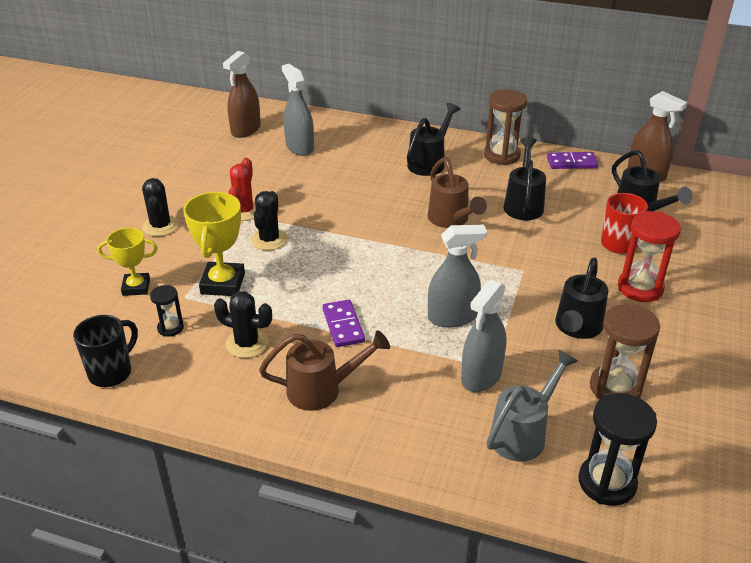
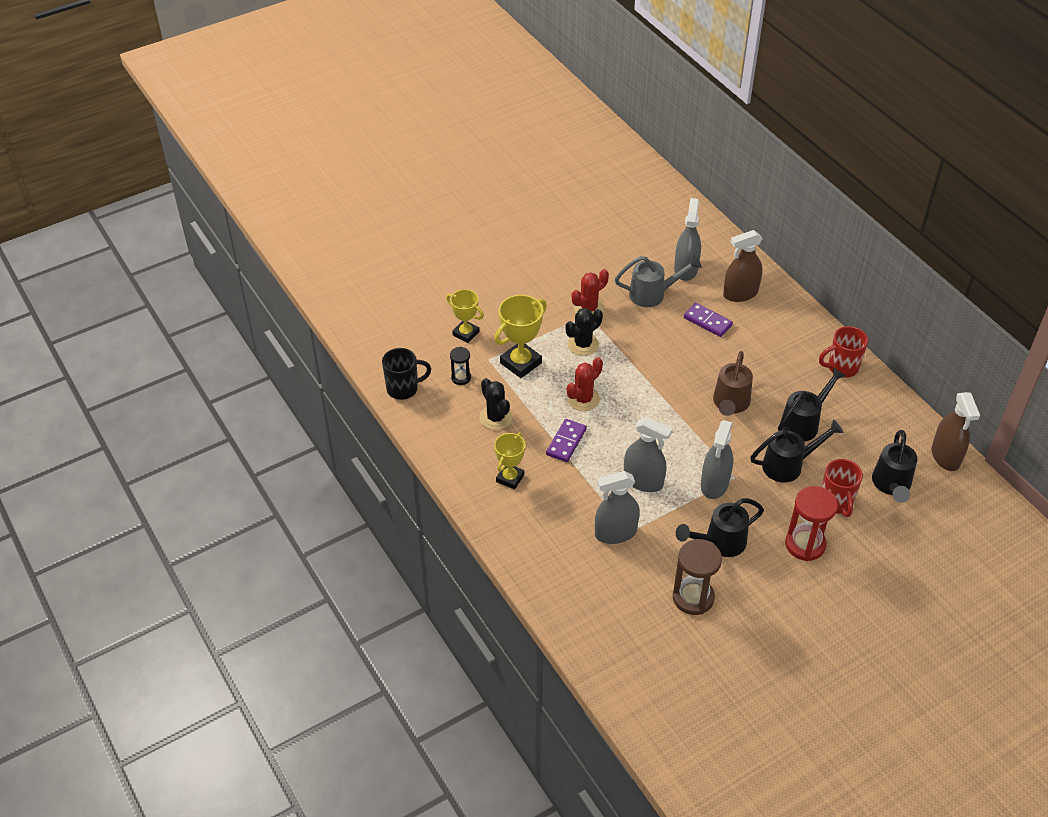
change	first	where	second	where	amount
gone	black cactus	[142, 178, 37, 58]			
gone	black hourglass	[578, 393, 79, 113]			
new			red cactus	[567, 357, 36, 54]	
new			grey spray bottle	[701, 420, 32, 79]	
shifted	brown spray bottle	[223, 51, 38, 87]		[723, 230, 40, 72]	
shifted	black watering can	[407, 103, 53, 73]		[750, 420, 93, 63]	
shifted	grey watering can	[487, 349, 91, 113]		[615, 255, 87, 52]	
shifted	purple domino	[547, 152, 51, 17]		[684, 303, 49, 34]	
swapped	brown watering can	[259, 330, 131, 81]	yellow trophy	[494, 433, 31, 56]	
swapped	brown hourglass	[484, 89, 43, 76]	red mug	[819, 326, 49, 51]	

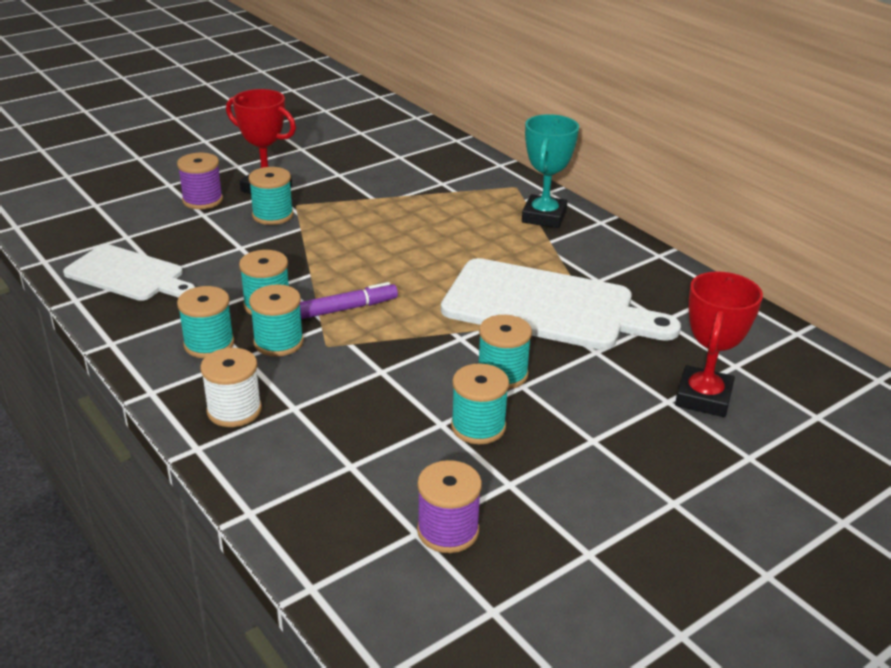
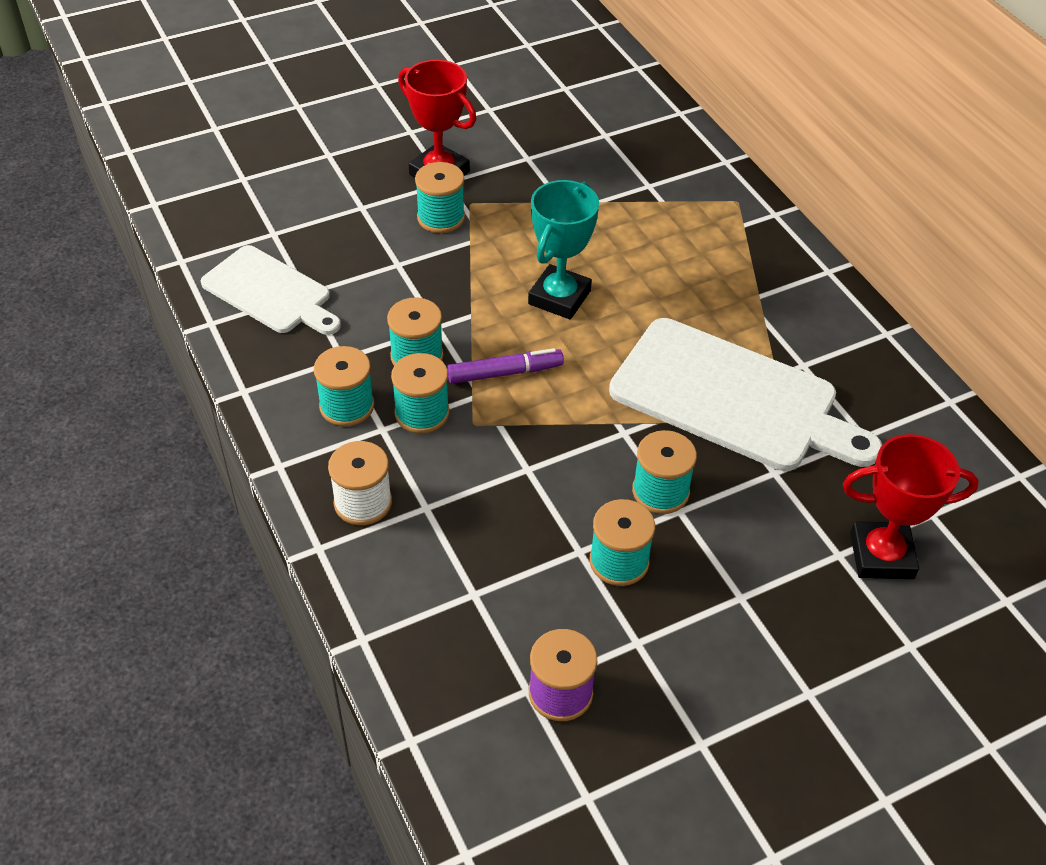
change	first	where	second	where	amount
gone	purple spool	[177, 153, 46, 56]			
shifted	turquoise trophy	[522, 114, 57, 114]		[528, 180, 71, 140]	
rotated	red trophy	[675, 271, 88, 146]		[843, 434, 136, 145]	60 degrees clockwise

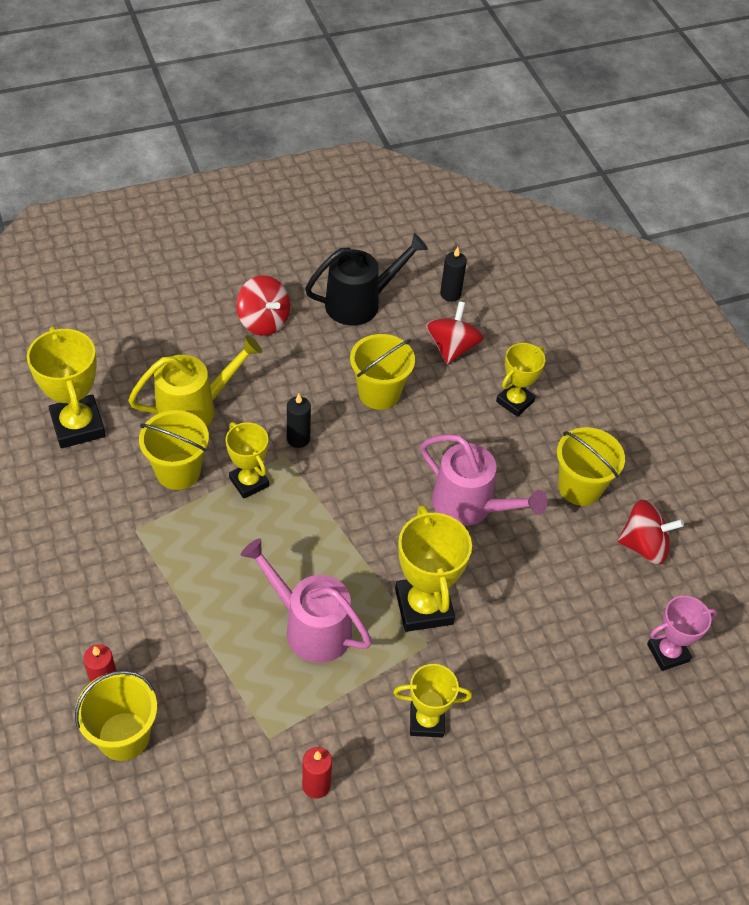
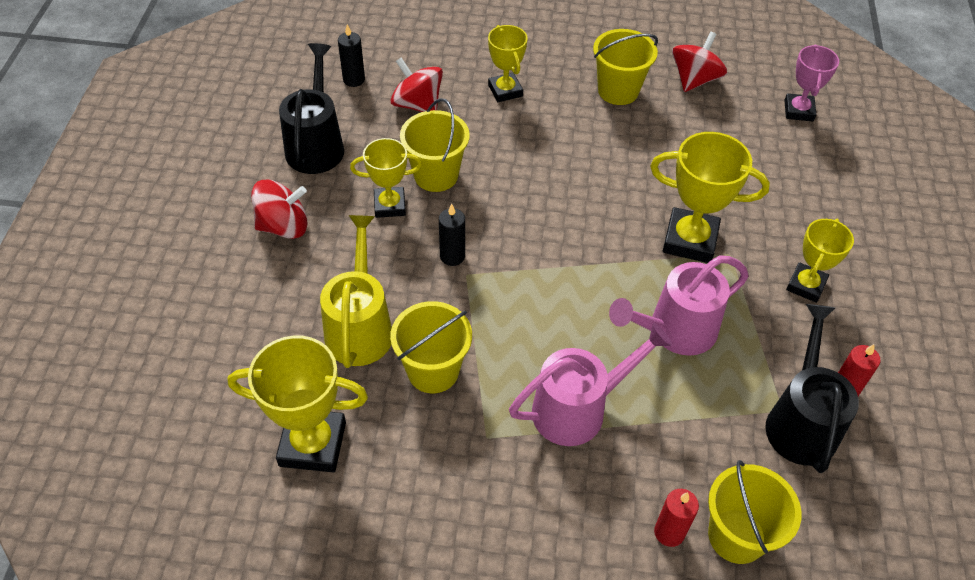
change	first	where	second	where	amount
new			black watering can	[765, 304, 94, 169]	
shifted	yellow trophy	[226, 422, 43, 77]		[350, 138, 72, 80]	
shifted	pink watering can	[420, 434, 127, 92]		[509, 323, 163, 123]	

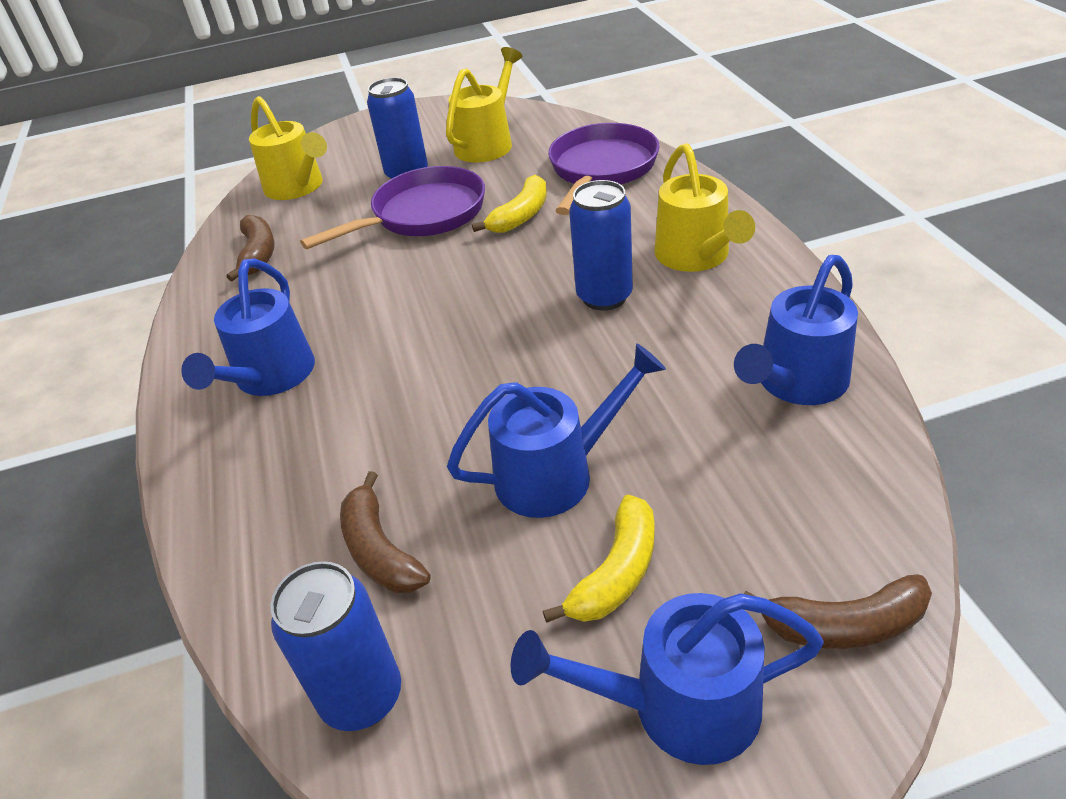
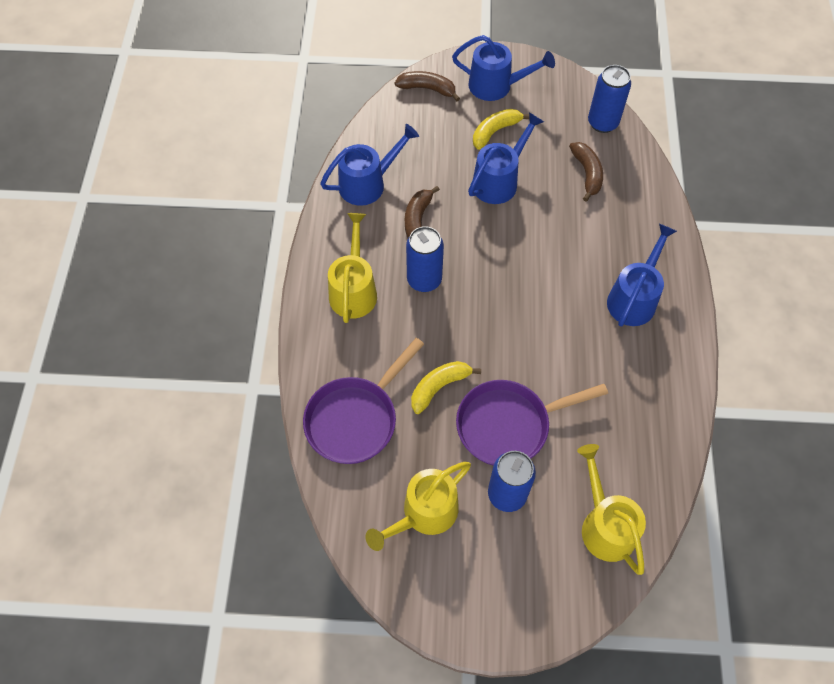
change	first	where	second	where	amount
shifted	brown banana	[227, 215, 48, 66]		[405, 186, 35, 52]	
rotated	blue watering can	[447, 344, 219, 174]		[468, 112, 76, 92]	135 degrees clockwise

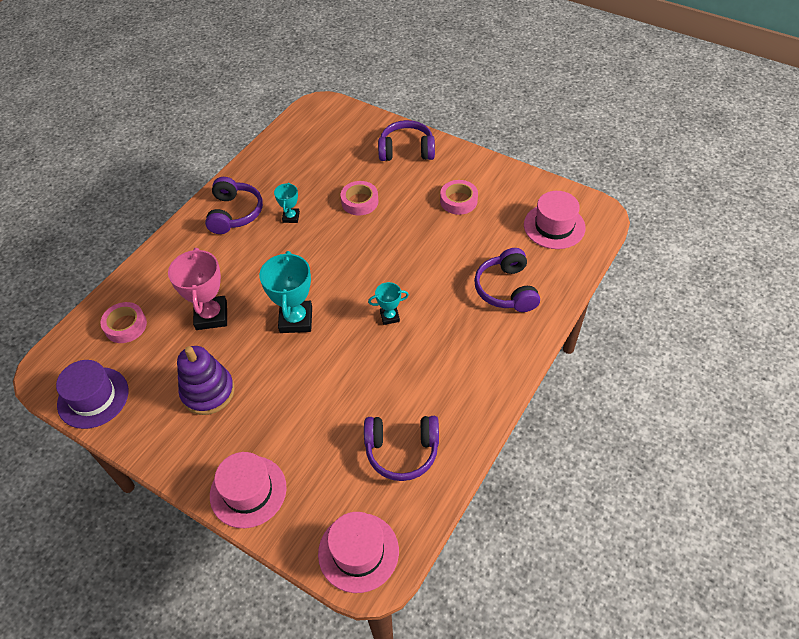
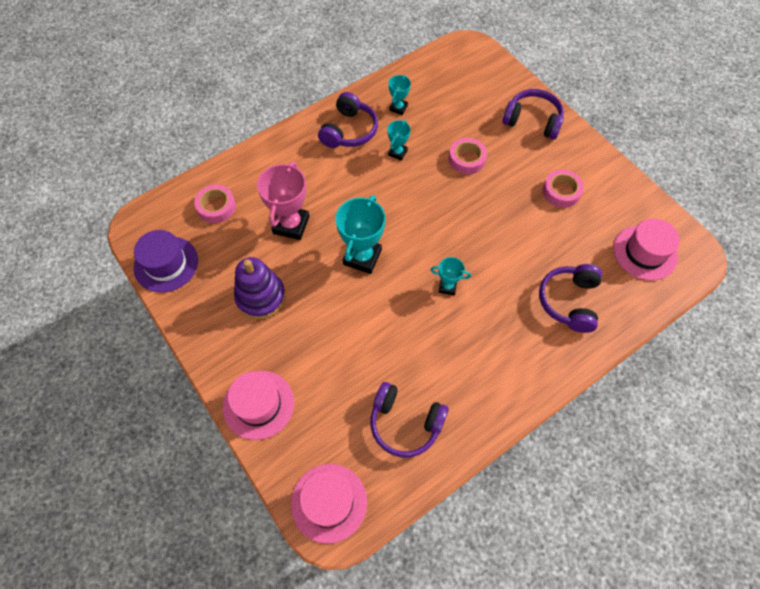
change	first	where	second	where	amount
new			turquoise trophy	[389, 75, 22, 40]	

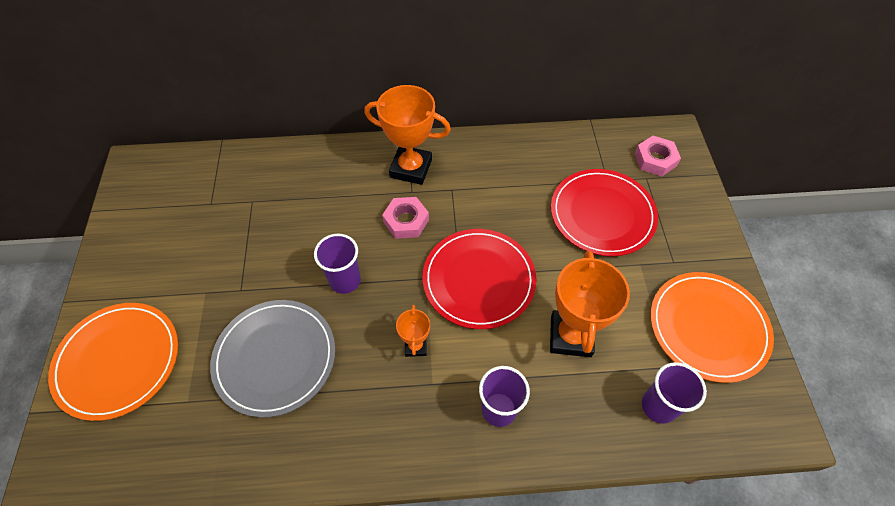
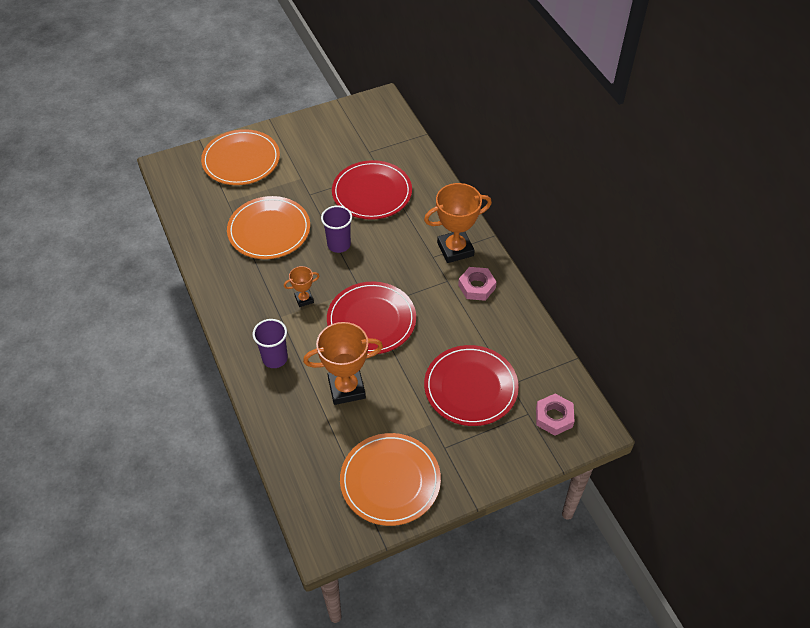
change	first	where	second	where	amount
gone	purple cup	[642, 362, 65, 62]			
new			red plate	[332, 160, 80, 60]	
shifted	pink nut	[382, 197, 47, 42]		[458, 267, 39, 34]	
repainted	grey plate	[210, 300, 125, 117]	orange plate	[227, 196, 83, 63]	
rotated	orange trophy	[364, 85, 87, 100]		[424, 183, 68, 80]	75 degrees clockwise

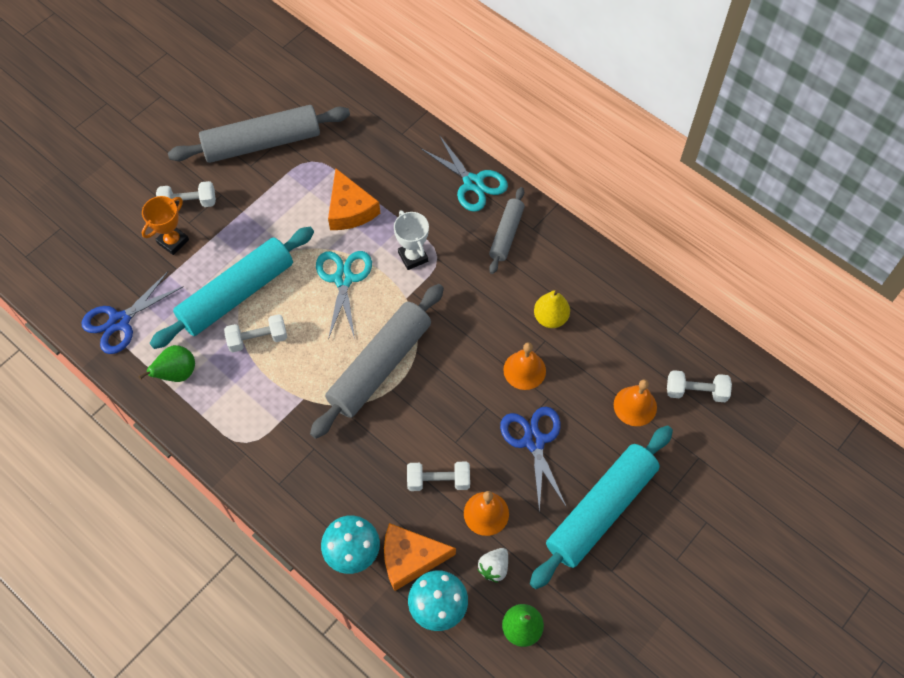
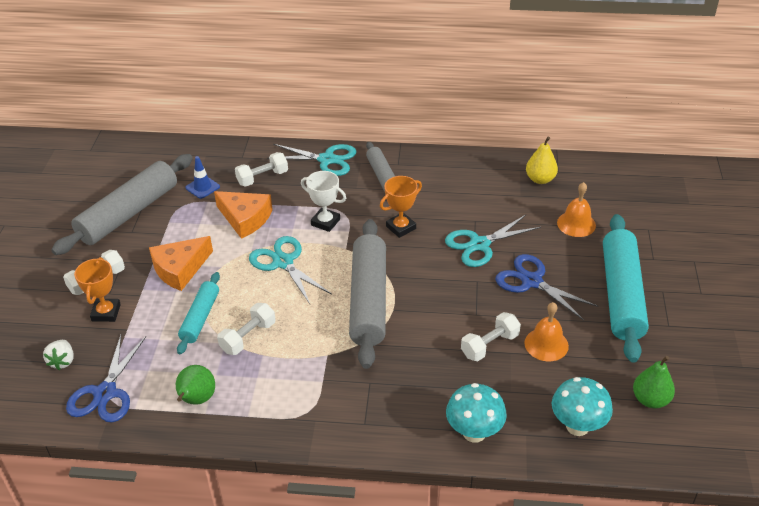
change	first	where	second	where	amount
new			blue traffic cone	[186, 156, 34, 43]	
new			orange trophy	[380, 176, 42, 62]	
shifted	orange cheese	[384, 523, 72, 68]		[149, 236, 64, 55]	
shifted	white strawberry	[478, 548, 30, 35]		[43, 340, 31, 30]	
shifted	yellow pear	[534, 290, 36, 38]		[526, 137, 32, 47]	
shifted	white dumbbell	[667, 370, 65, 32]		[235, 152, 53, 35]	
swapped	orange bell	[503, 342, 43, 48]	turquoise scissors	[445, 214, 96, 53]	
scaled	turquoise rolling pin	[150, 227, 164, 122]		[177, 272, 43, 83]	x0.55

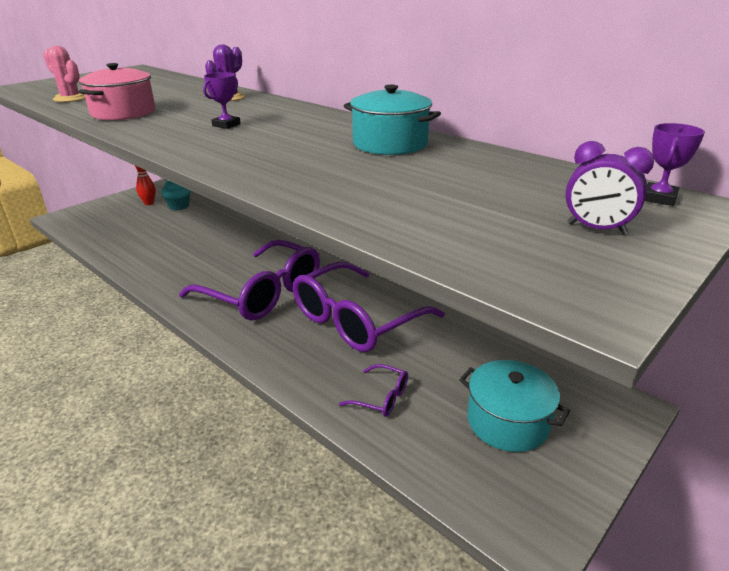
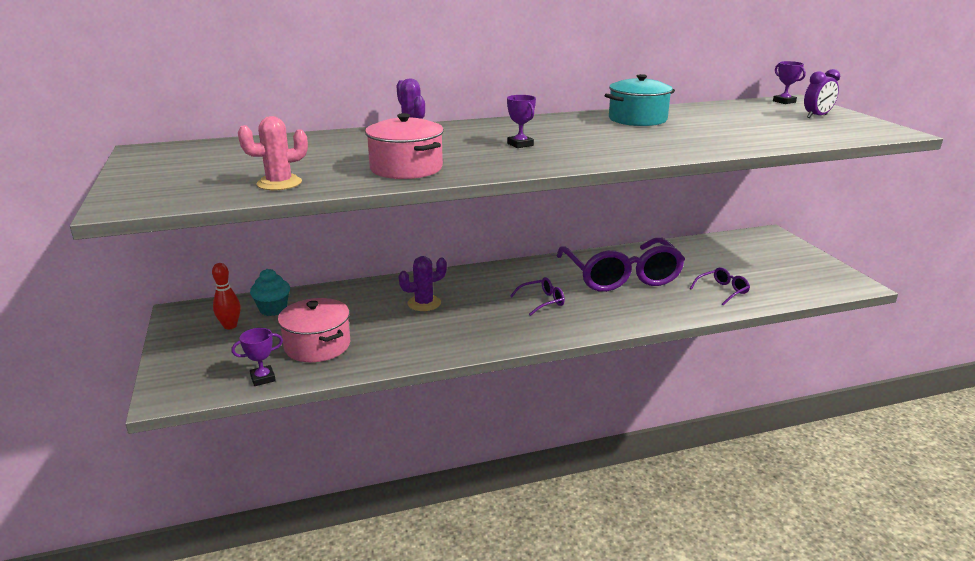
change	first	where	second	where	amount
gone	turquoise pot	[459, 360, 111, 92]			
new			purple trophy	[232, 328, 51, 58]	
new			pink pot	[278, 298, 72, 64]	
new			purple cactus	[398, 256, 49, 55]	
scaled	purple glasses	[179, 240, 141, 80]		[510, 277, 55, 39]	x0.41

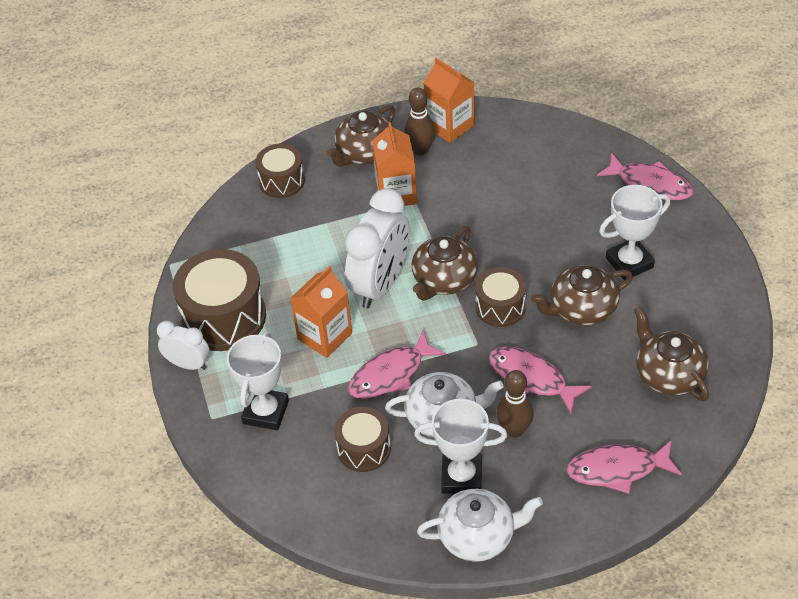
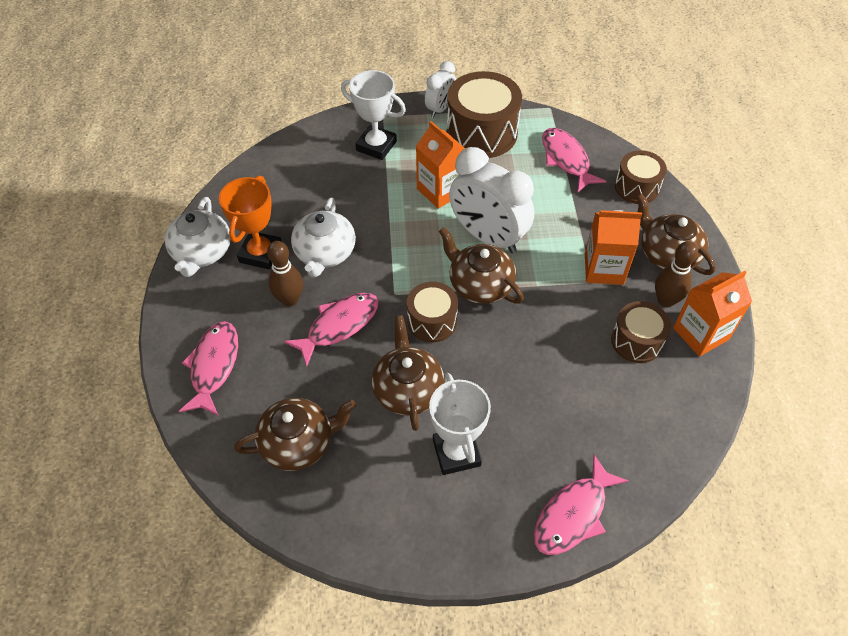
change	first	where	second	where	amount
shifted	brown drum	[334, 407, 57, 65]		[611, 301, 60, 62]	
shifted	pink fish	[348, 330, 98, 69]		[542, 128, 65, 64]	
repainted	white trophy	[414, 399, 93, 95]	orange trophy	[219, 175, 63, 95]	

